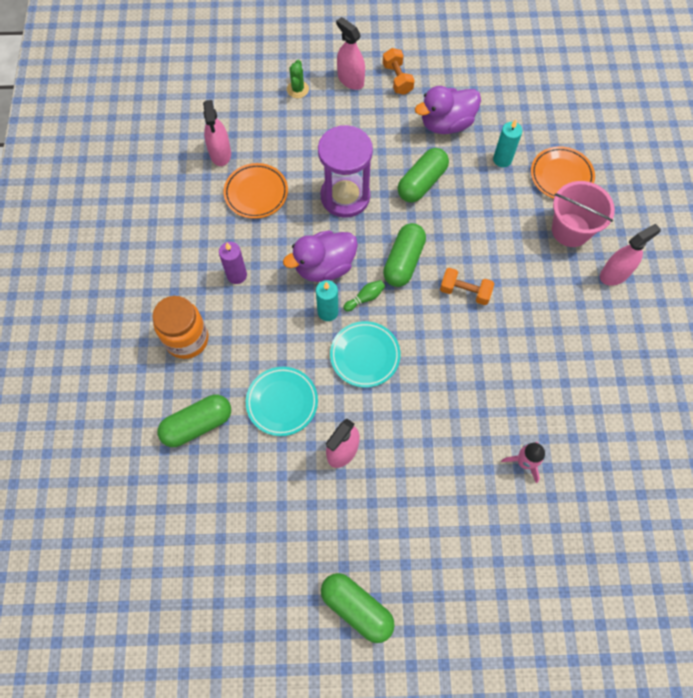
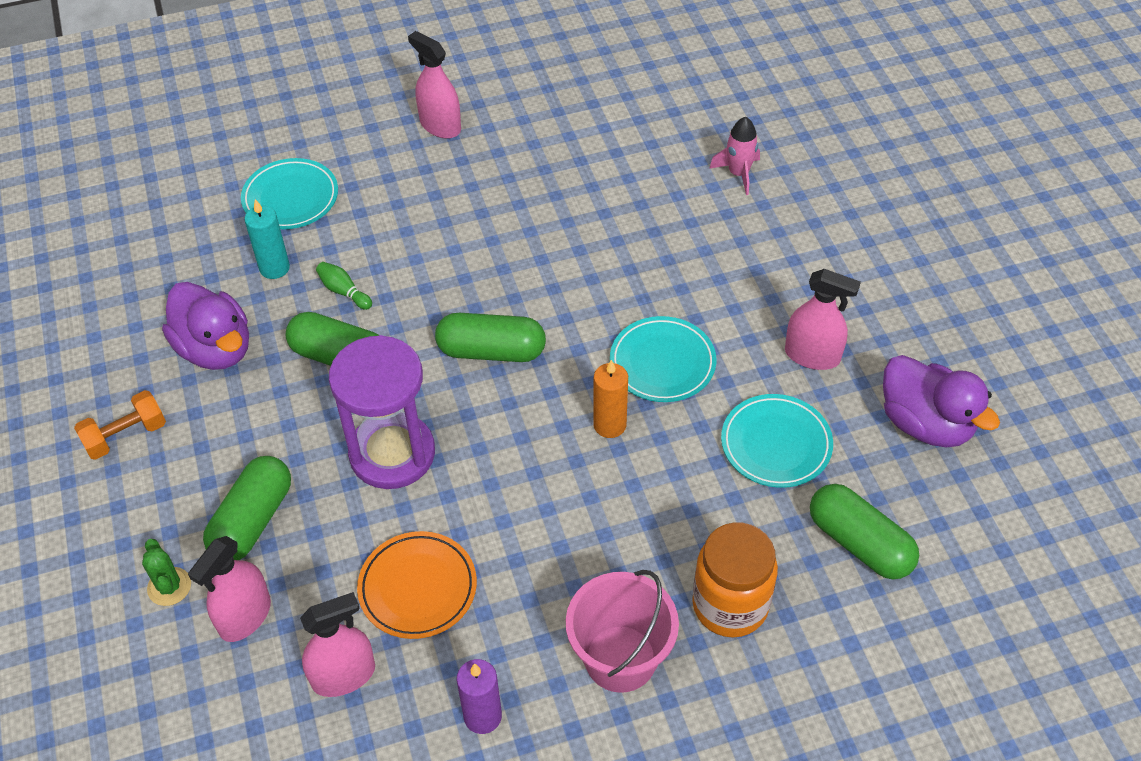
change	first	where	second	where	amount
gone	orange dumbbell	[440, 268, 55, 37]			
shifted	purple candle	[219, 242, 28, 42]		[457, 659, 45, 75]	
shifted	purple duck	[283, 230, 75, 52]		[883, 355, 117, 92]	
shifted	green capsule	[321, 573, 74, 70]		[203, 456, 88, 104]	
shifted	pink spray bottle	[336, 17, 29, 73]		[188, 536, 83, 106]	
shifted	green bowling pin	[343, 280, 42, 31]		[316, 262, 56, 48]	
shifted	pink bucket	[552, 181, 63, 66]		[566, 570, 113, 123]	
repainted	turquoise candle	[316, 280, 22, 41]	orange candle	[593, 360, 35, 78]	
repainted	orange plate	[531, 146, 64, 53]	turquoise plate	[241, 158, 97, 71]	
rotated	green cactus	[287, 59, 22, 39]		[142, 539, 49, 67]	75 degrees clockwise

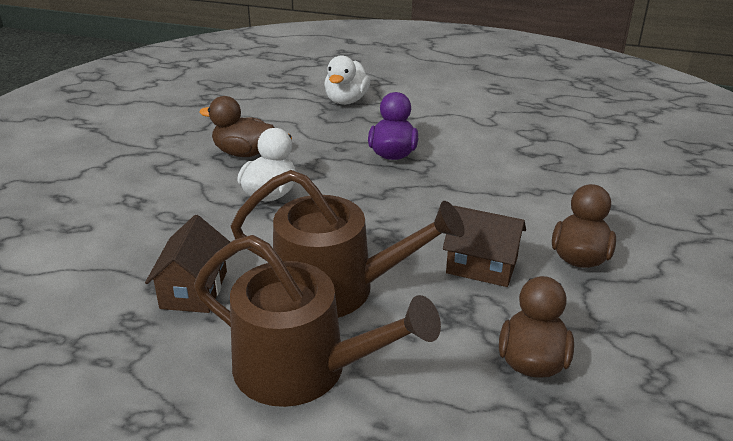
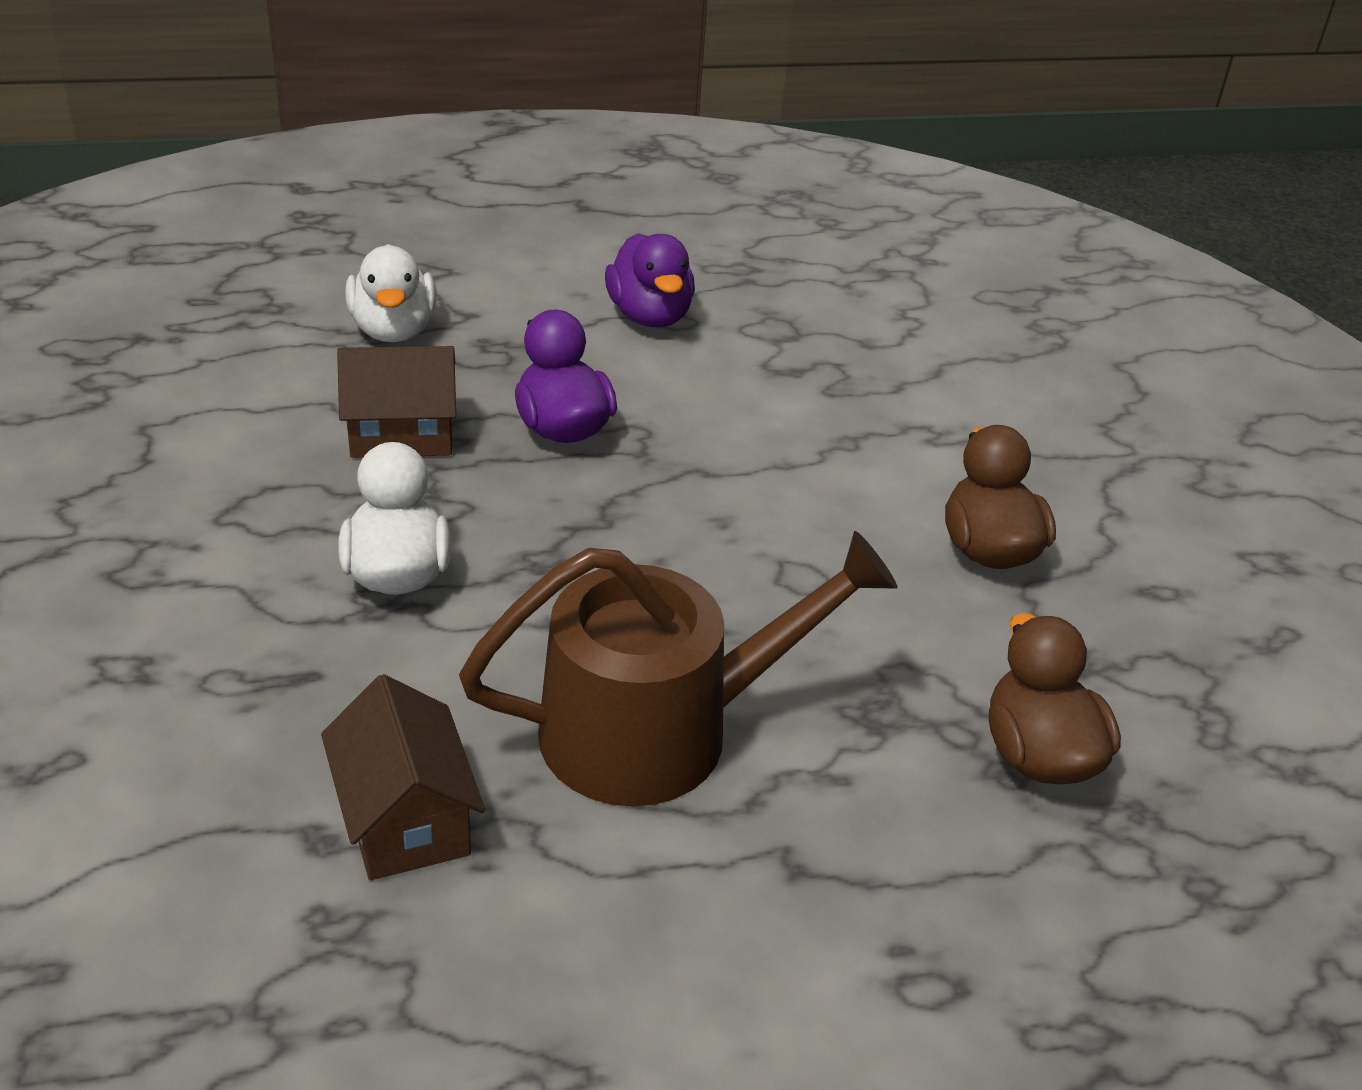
change	first	where	second	where	amount
gone	brown watering can	[194, 235, 247, 172]			
gone	brown duck	[199, 96, 76, 61]			
new			purple duck	[605, 234, 90, 93]	
shifted	brown house	[443, 206, 83, 81]		[337, 346, 119, 112]	

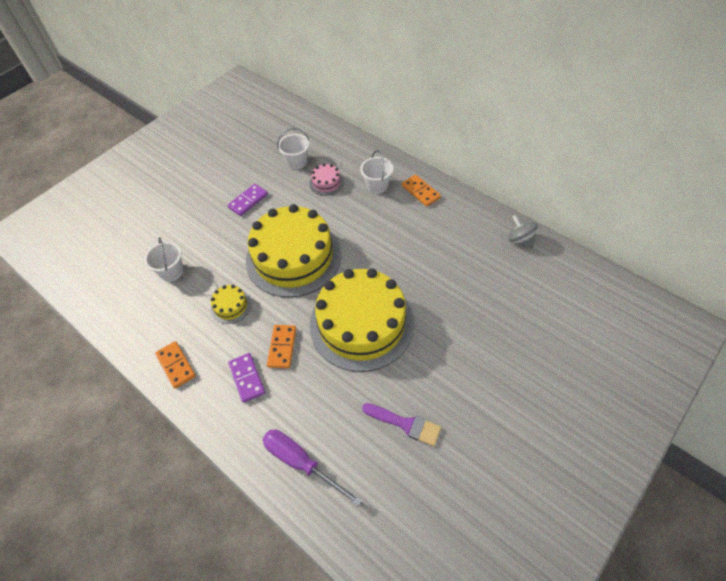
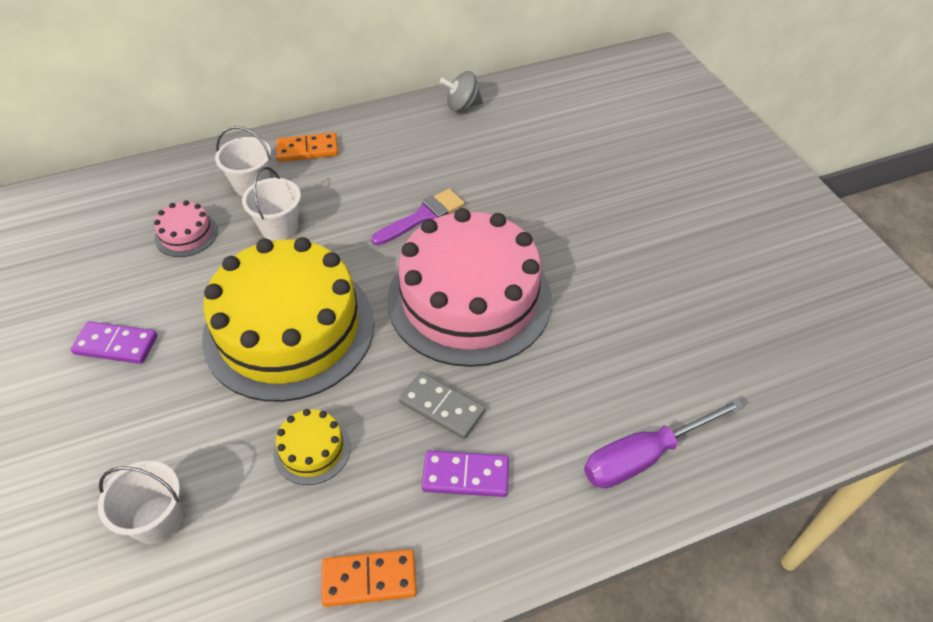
change	first	where	second	where	amount
shifted	white bucket	[277, 128, 33, 41]		[242, 167, 59, 74]	
shifted	purple brush	[362, 403, 79, 43]		[371, 189, 94, 56]	
repainted	orange domino	[267, 325, 29, 43]	grey domino	[399, 372, 86, 67]	
repainted	yellow cake	[310, 268, 104, 104]	pink cake	[387, 208, 165, 159]	
rotated	purple domino	[227, 184, 41, 32]		[71, 321, 86, 43]	60 degrees counterclockwise

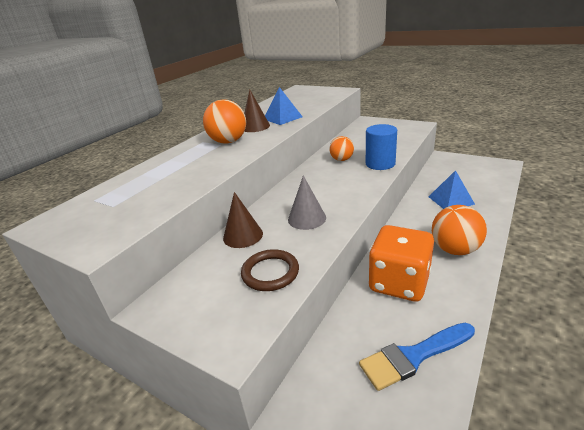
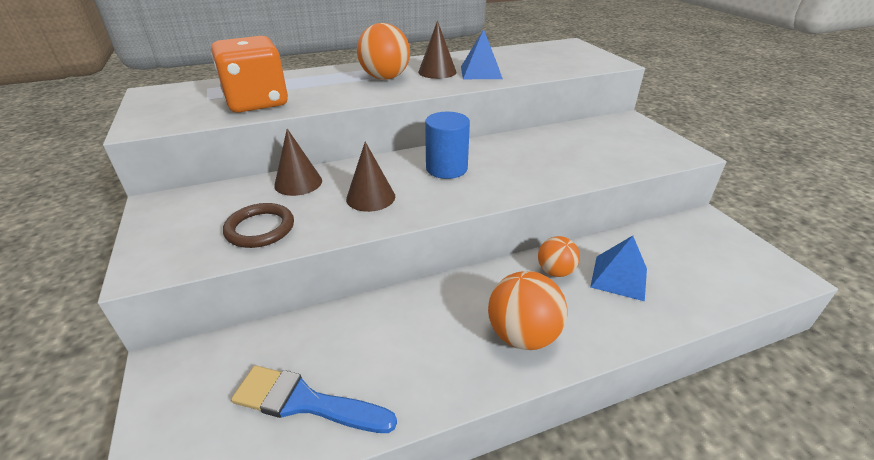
change	first	where	second	where	amount
shifted	orange ball	[329, 136, 25, 25]		[538, 236, 42, 41]	
shifted	blue cylinder	[366, 124, 31, 46]		[425, 112, 45, 67]	
shifted	orange dice	[369, 225, 65, 77]		[211, 36, 77, 76]	
repainted	grey cone	[288, 175, 38, 55]	brown cone	[346, 142, 49, 70]	

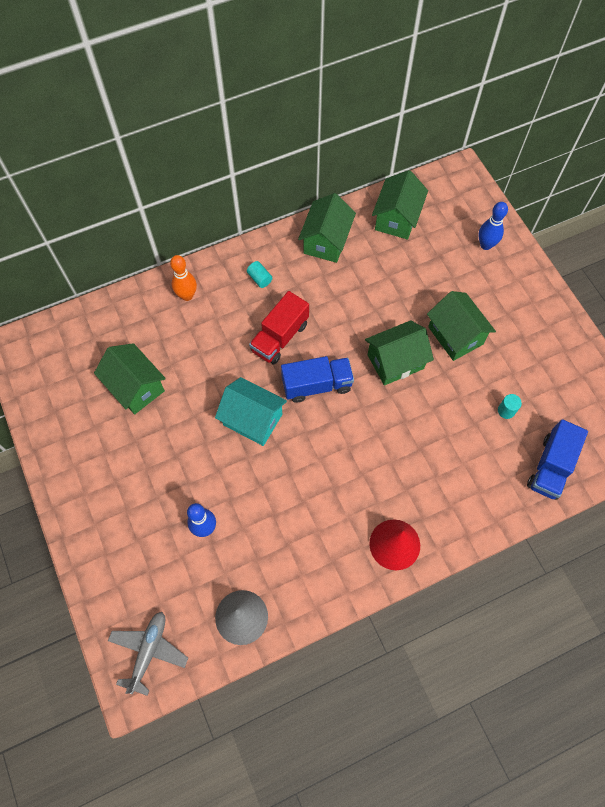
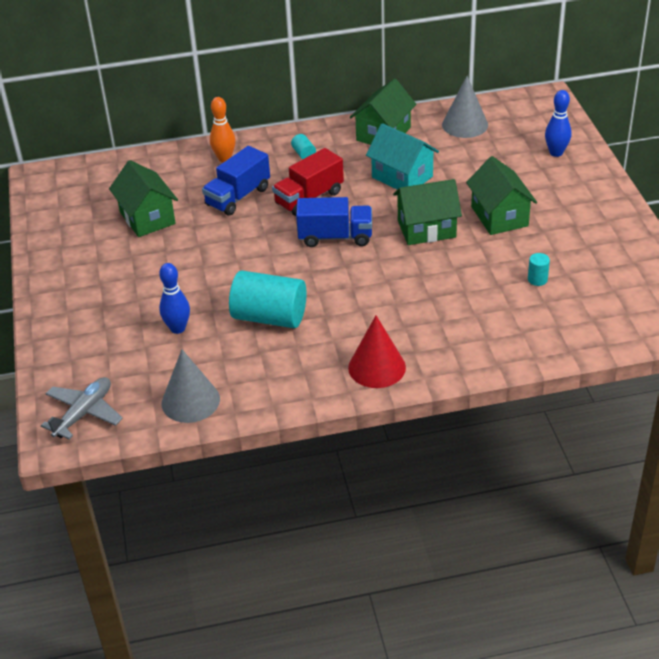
change	first	where	second	where	amount
new			turquoise cylinder	[229, 271, 78, 57]	
shifted	turquoise house	[215, 377, 72, 69]		[366, 123, 73, 67]	
shifted	blue truck	[527, 419, 61, 81]		[202, 146, 68, 69]	
swapped	green house	[372, 170, 56, 70]	grey cone	[442, 76, 46, 62]	

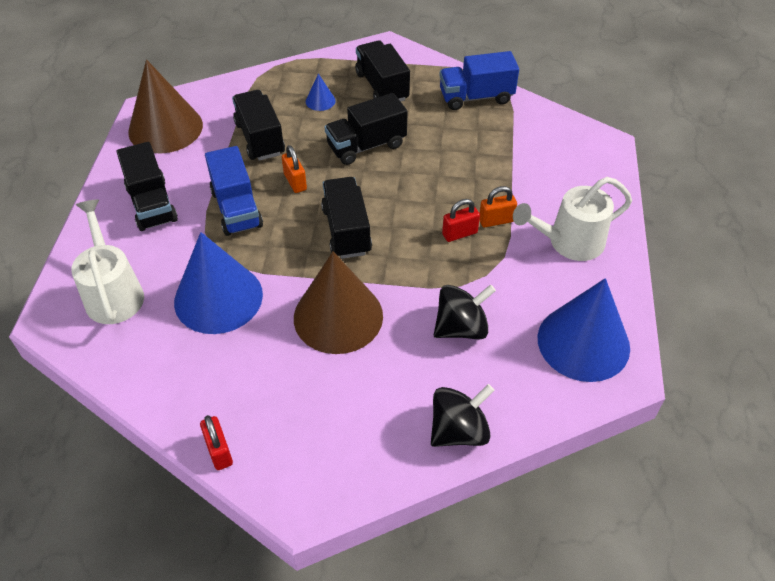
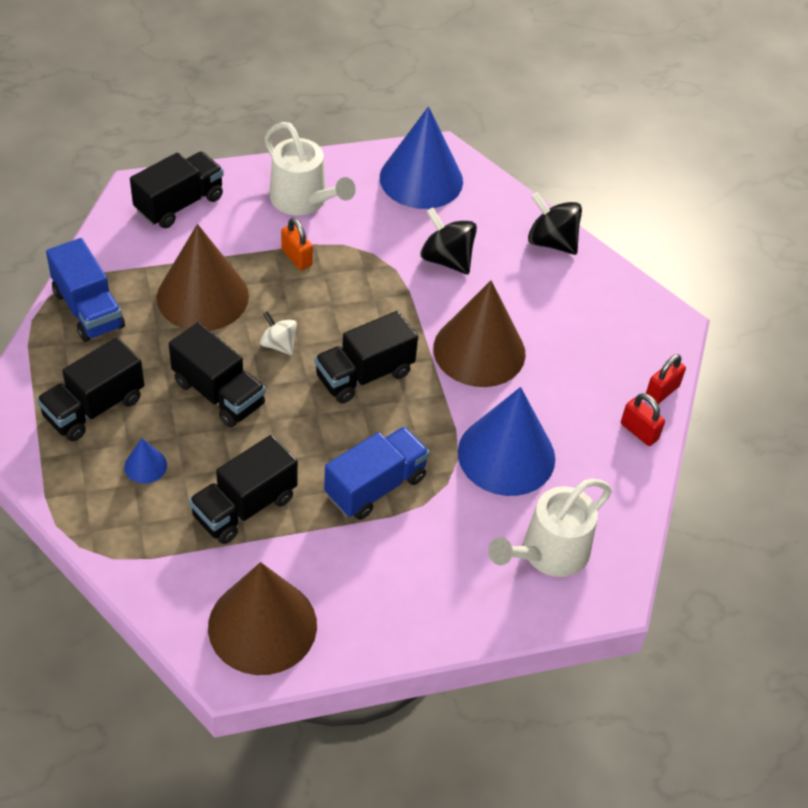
change	first	where	second	where	amount
gone	orange padlock	[282, 145, 25, 48]			
new			brown cone	[157, 224, 92, 107]	
new			white spinning top	[260, 311, 37, 44]	
shifted	black truck	[117, 142, 61, 89]		[130, 151, 94, 77]	
shifted	red padlock	[442, 199, 38, 43]		[621, 393, 44, 53]	

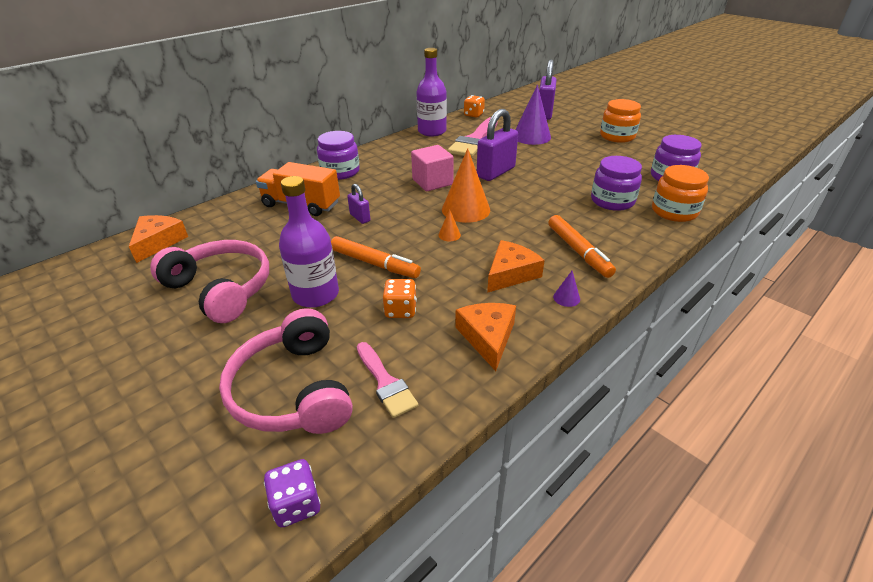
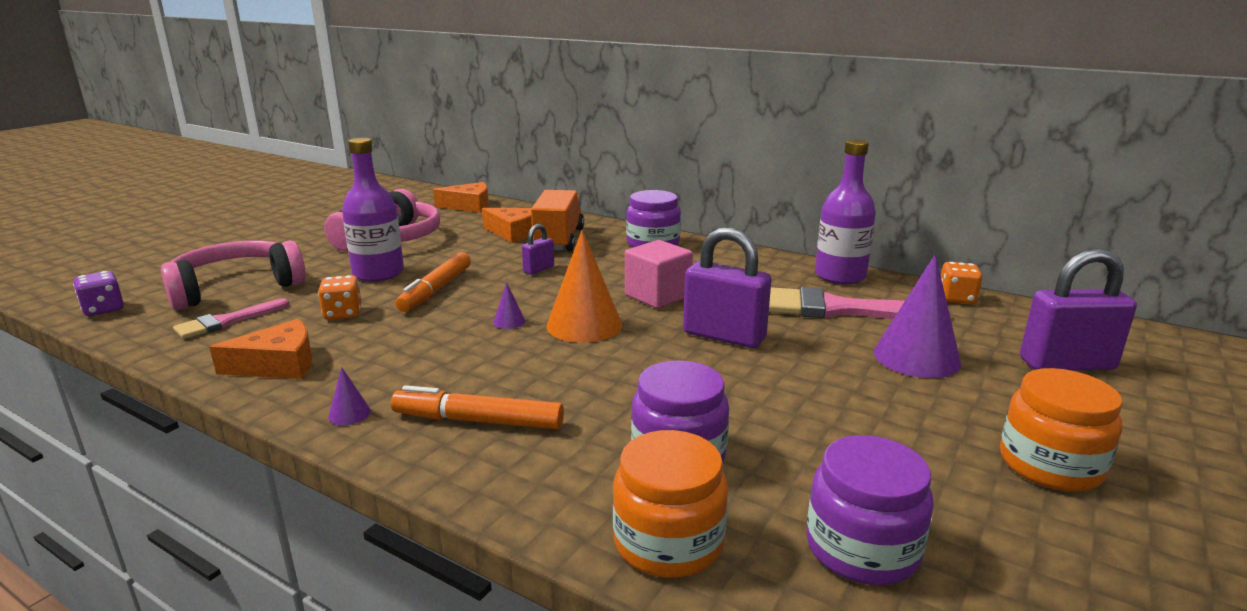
change	first	where	second	where	amount
shifted	orange cheese	[487, 240, 58, 53]		[482, 208, 50, 35]	
repainted	orange cone	[438, 209, 23, 32]	purple cone	[493, 282, 32, 47]	
rotated	orange marker	[548, 215, 68, 63]		[391, 385, 173, 44]	45 degrees clockwise

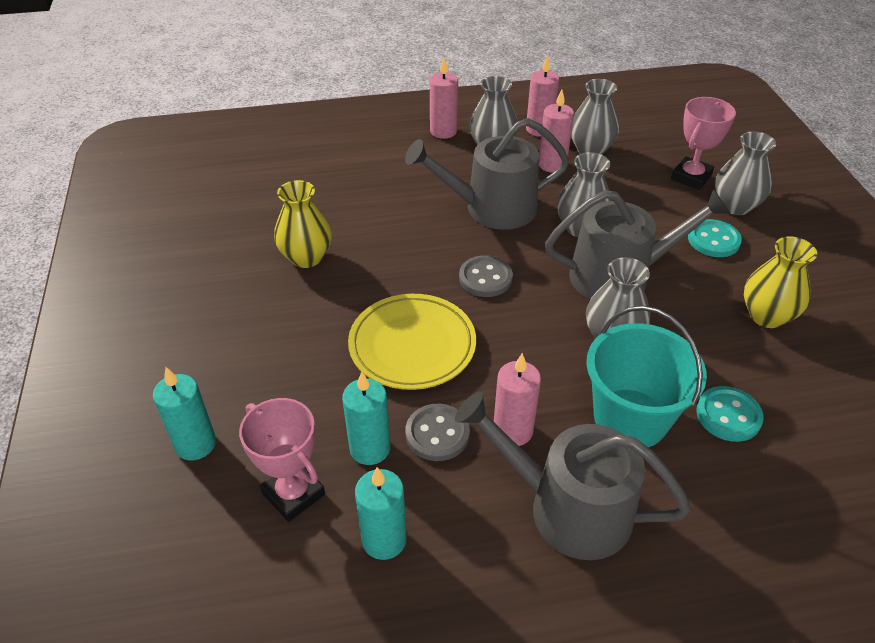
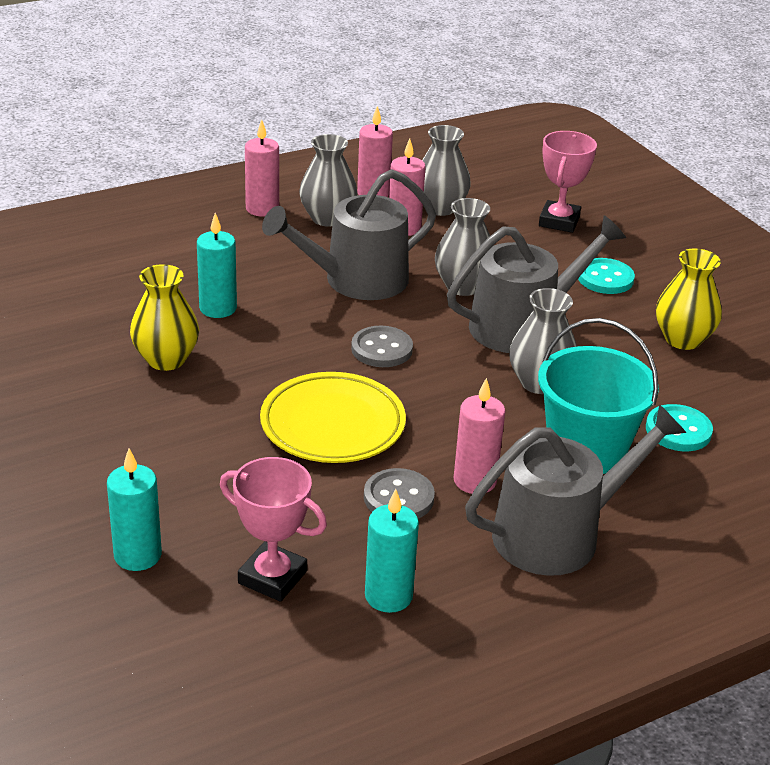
change	first	where	second	where	amount
gone	grey vase	[715, 131, 61, 84]			
shifted	turquoise candle	[342, 372, 49, 93]		[197, 213, 40, 105]	
rotated	grey watering can	[455, 392, 236, 168]		[465, 404, 222, 172]	150 degrees clockwise

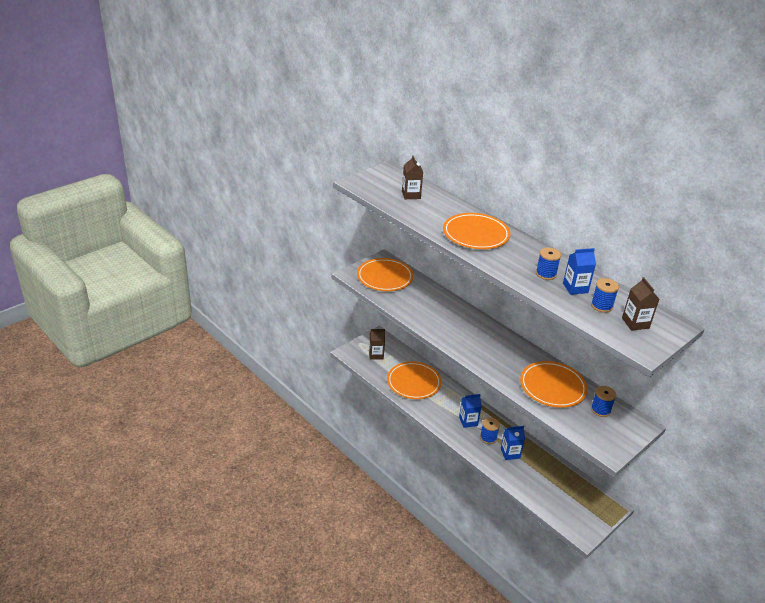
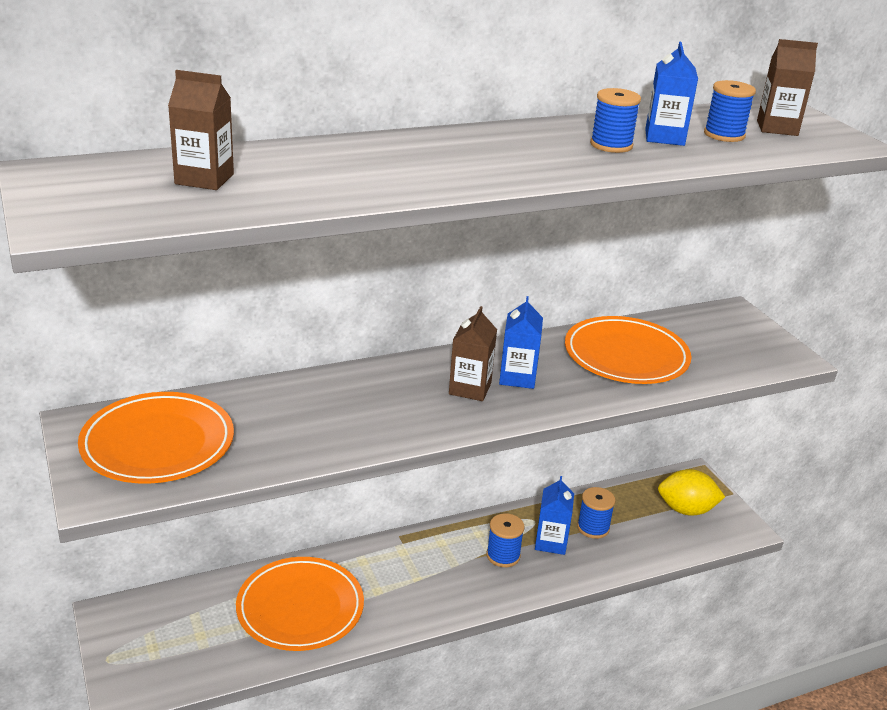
change	first	where	second	where	amount
gone	orange plate	[443, 213, 68, 36]			
new			yellow lemon	[658, 469, 67, 47]	
shifted	brown carton	[369, 329, 16, 31]		[449, 306, 48, 95]	
shifted	blue carton	[459, 394, 23, 34]		[499, 296, 44, 93]	
shifted	blue spool	[591, 386, 25, 31]		[577, 487, 38, 52]	

